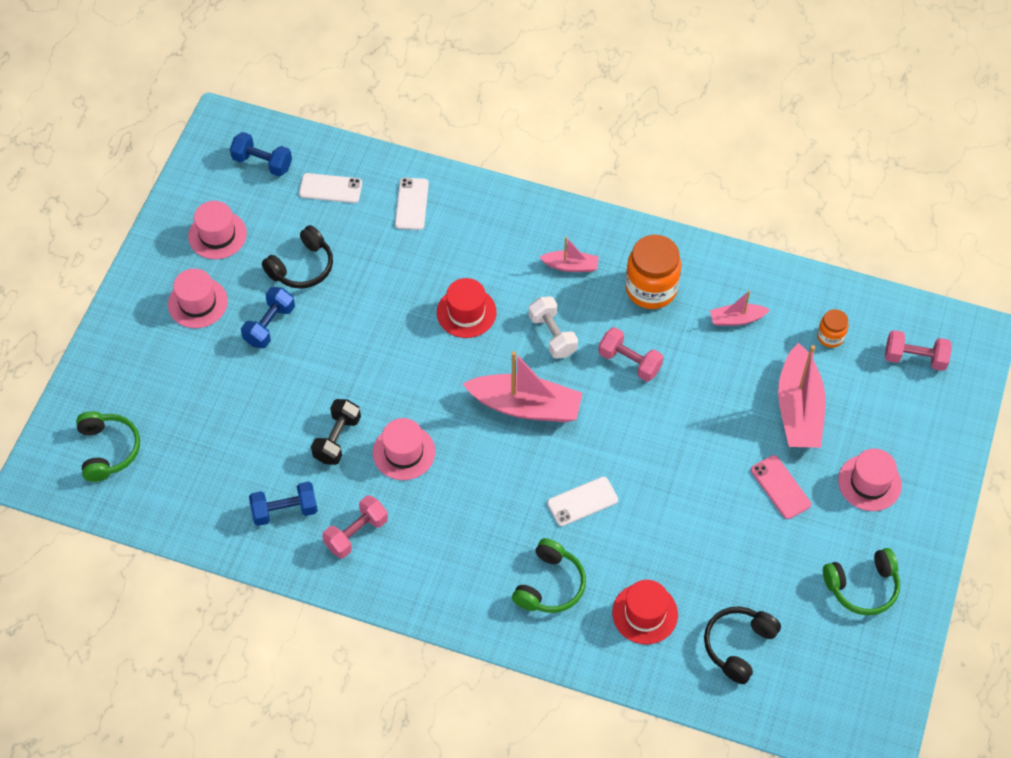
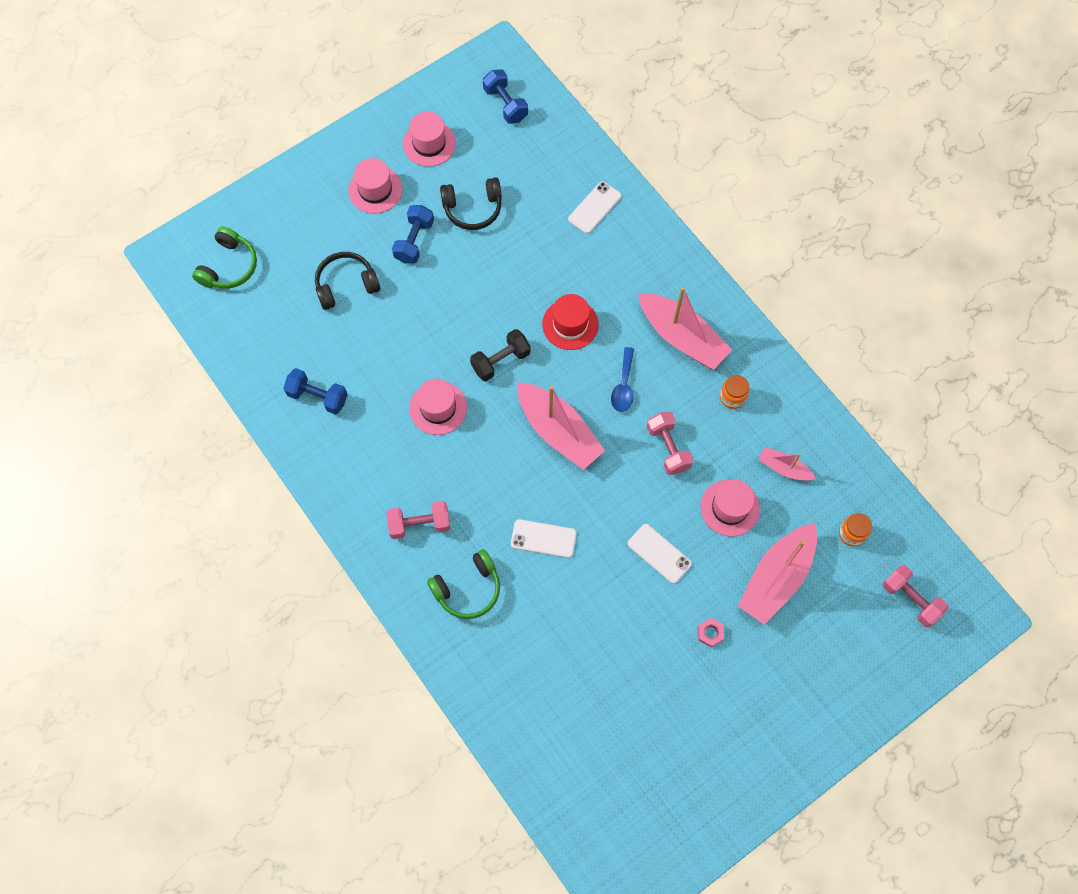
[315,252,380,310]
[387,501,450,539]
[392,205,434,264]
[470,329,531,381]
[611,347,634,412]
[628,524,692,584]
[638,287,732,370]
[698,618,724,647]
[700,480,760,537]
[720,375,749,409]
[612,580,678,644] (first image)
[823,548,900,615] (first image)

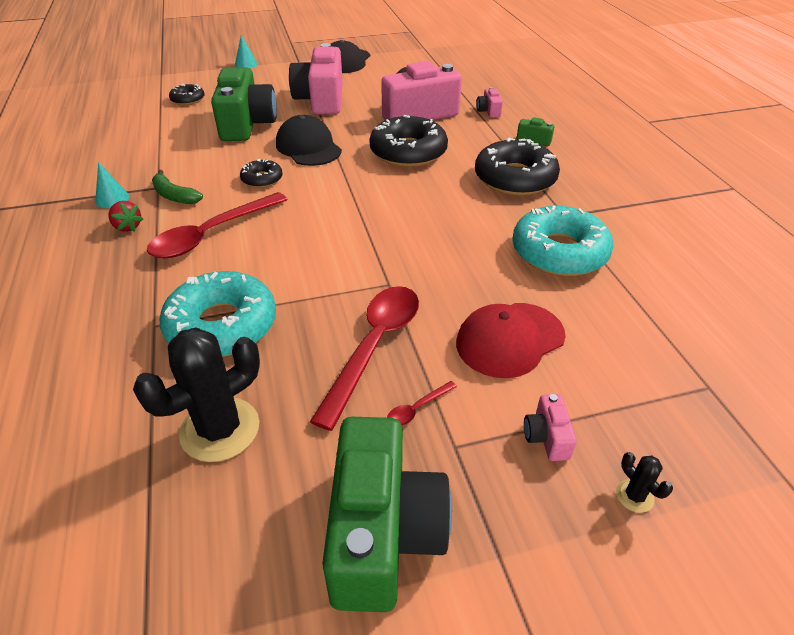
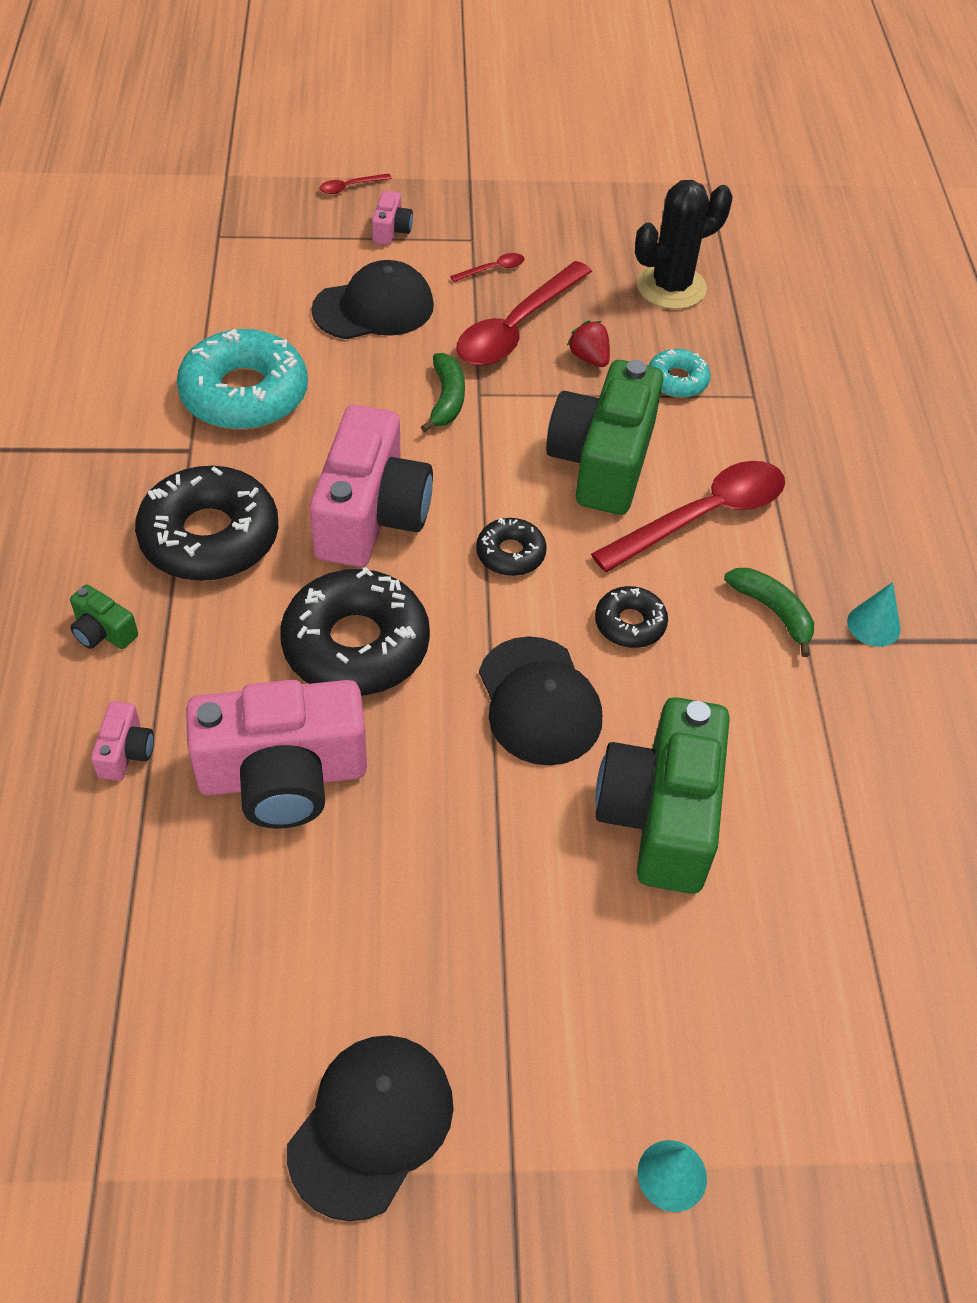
[309,405,433,567]
[311,260,434,339]
[319,173,392,194]
[421,353,465,432]
[476,518,547,576]
[546,360,663,515]
[567,321,610,367]
[648,349,711,398]

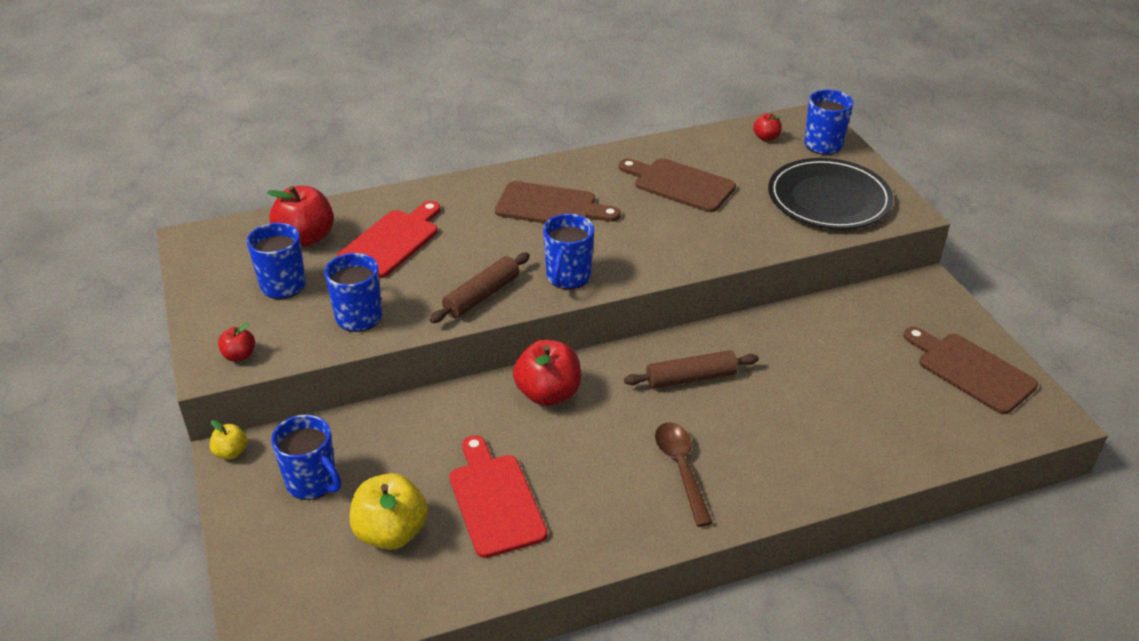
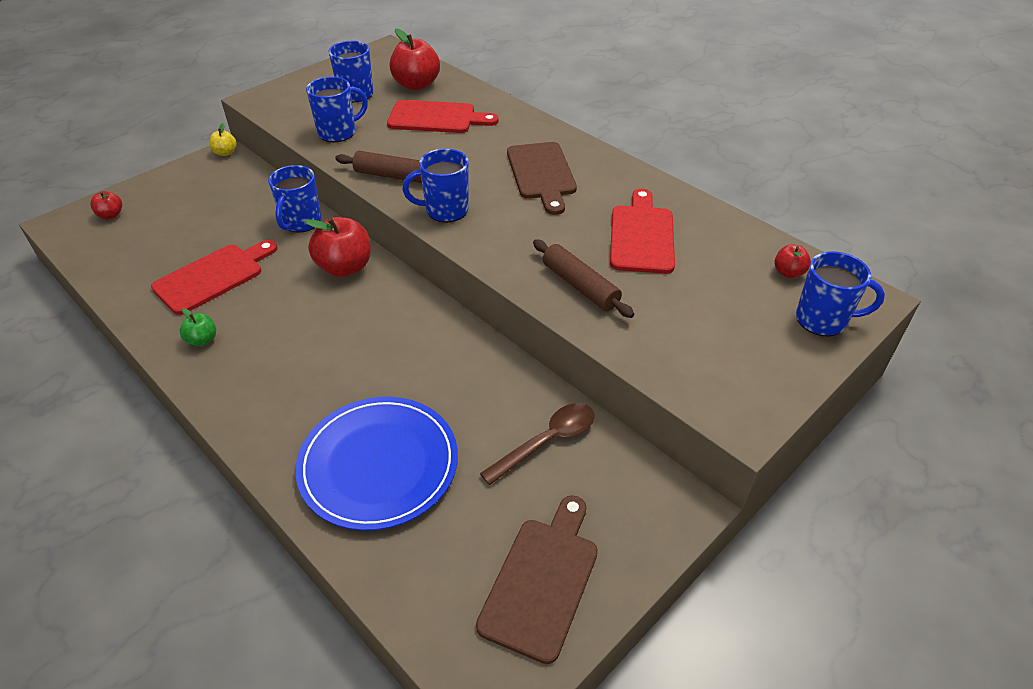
[90,191,122,219]
[180,308,216,346]
[268,165,322,233]
[296,397,458,531]
[480,403,595,485]
[533,239,634,318]
[610,189,675,274]
[350,473,428,550] (first image)
[768,158,893,229] (first image)

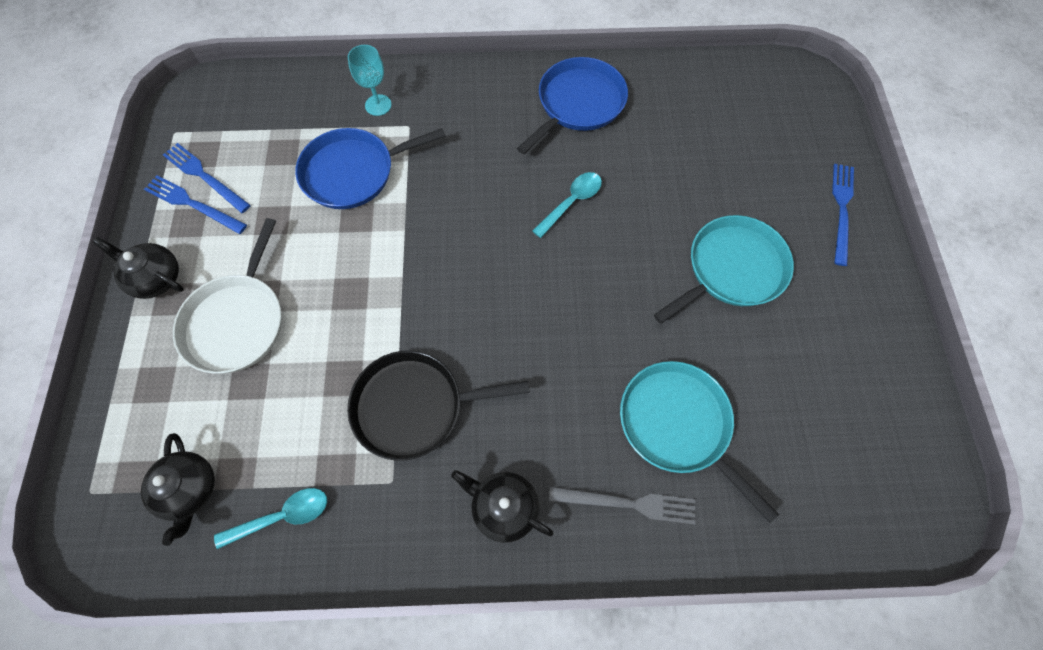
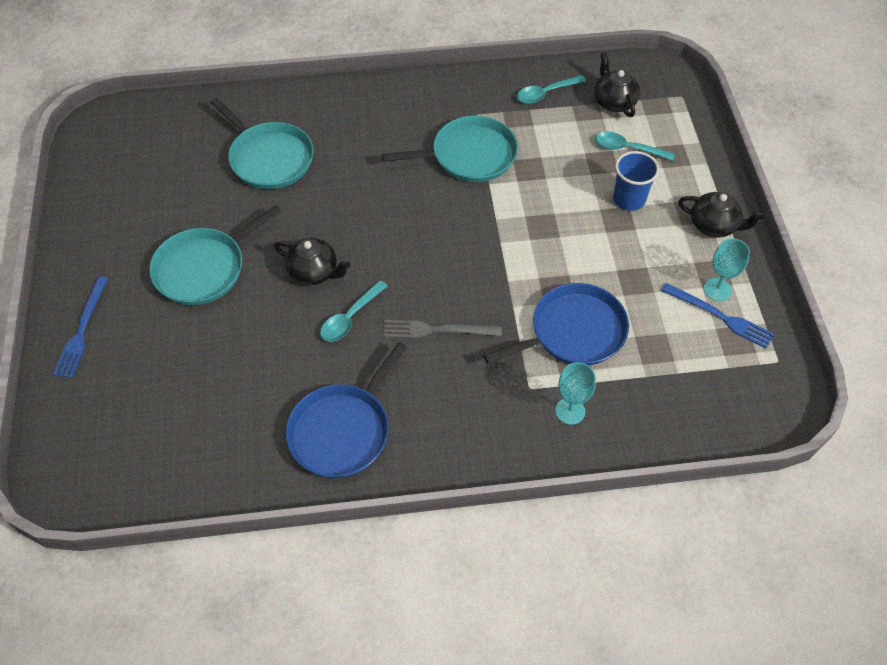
[274,238,350,285]
[382,116,518,182]
[383,320,502,338]
[595,132,675,161]
[613,151,659,211]
[704,238,750,301]

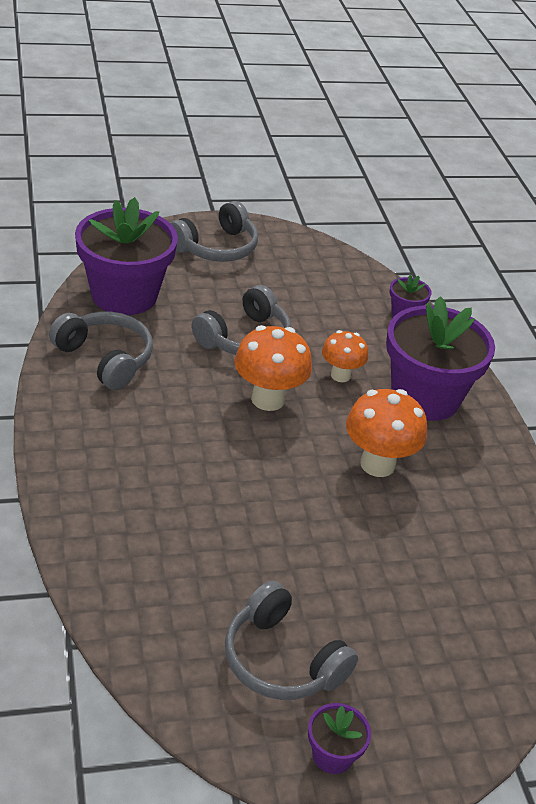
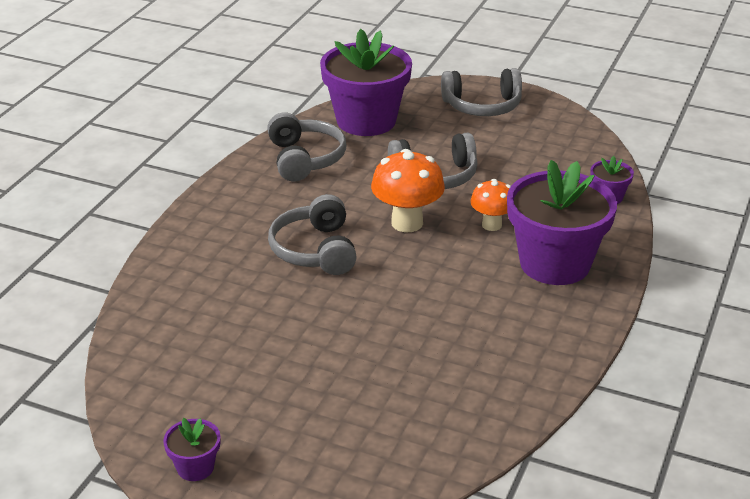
[268,194,357,275]
[346,389,427,477] (first image)

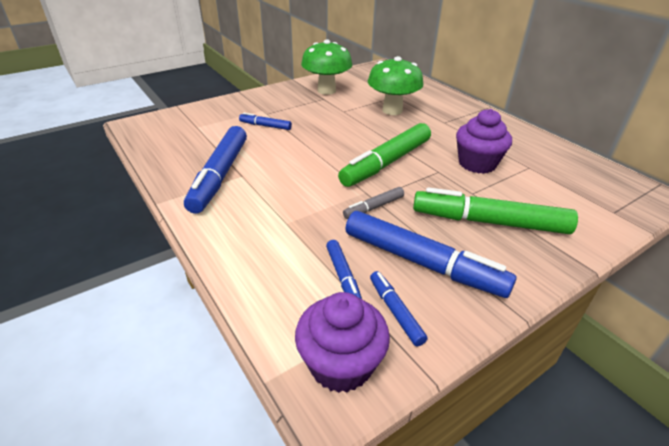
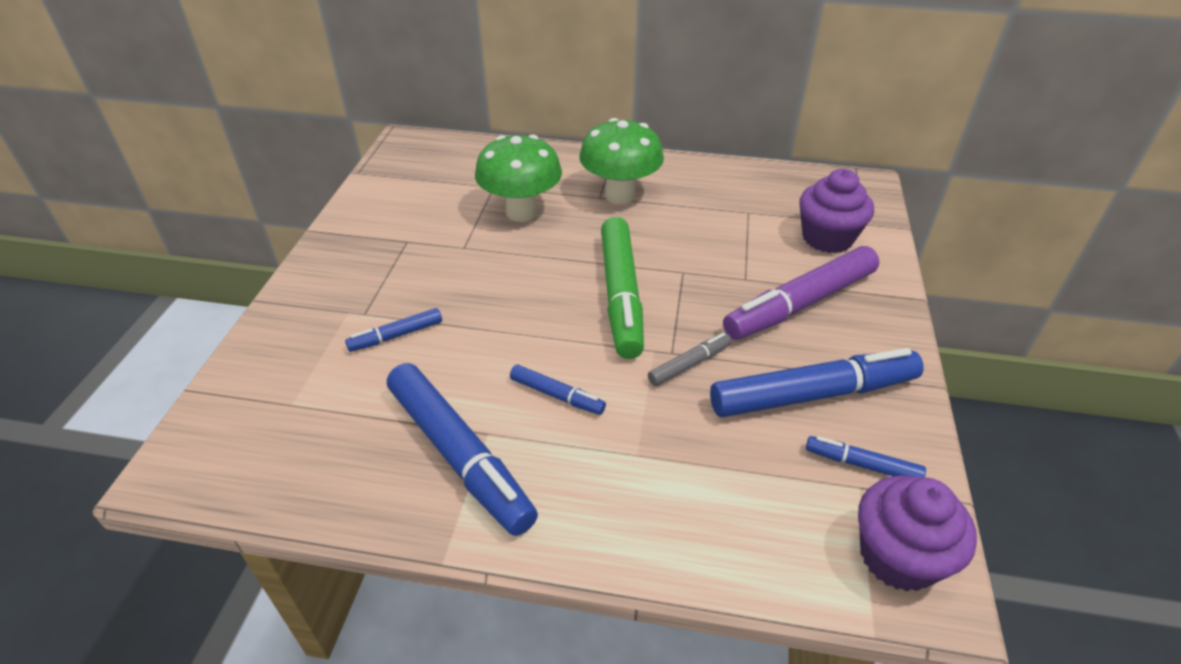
[510,365,606,415]
[579,118,664,204]
[648,333,732,386]
[723,246,880,340]
[799,169,874,253]

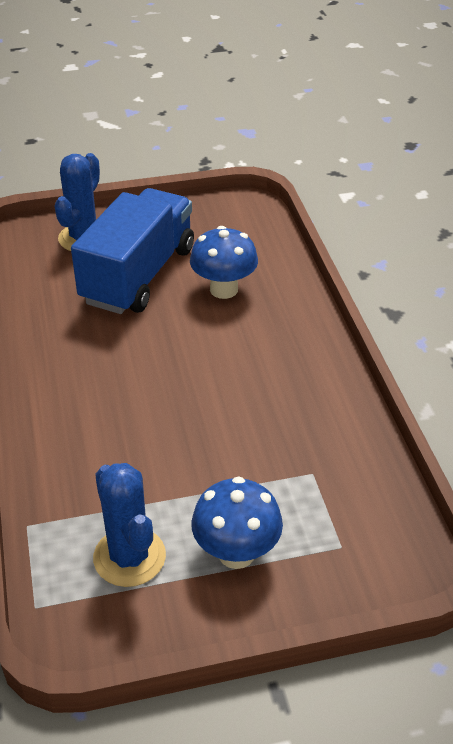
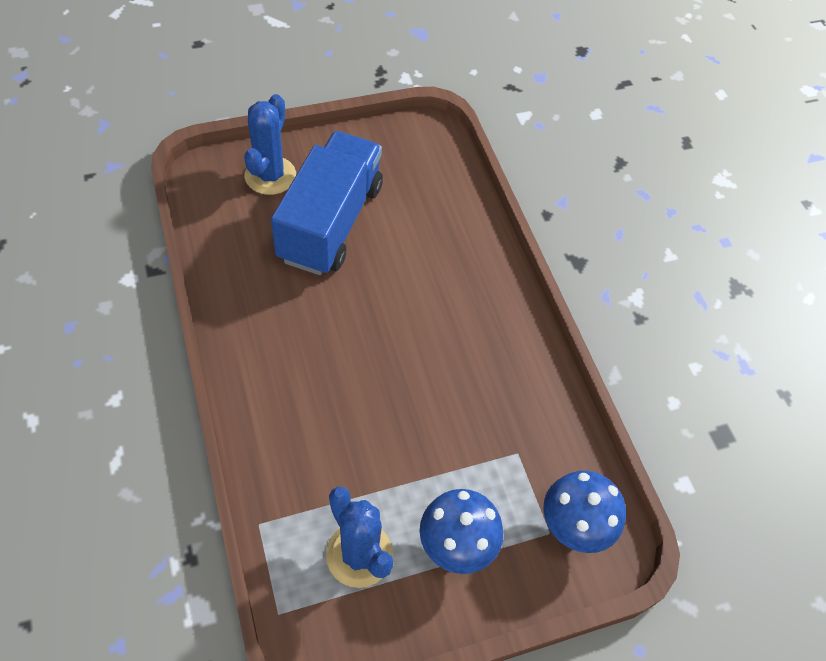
[543,471,626,553]

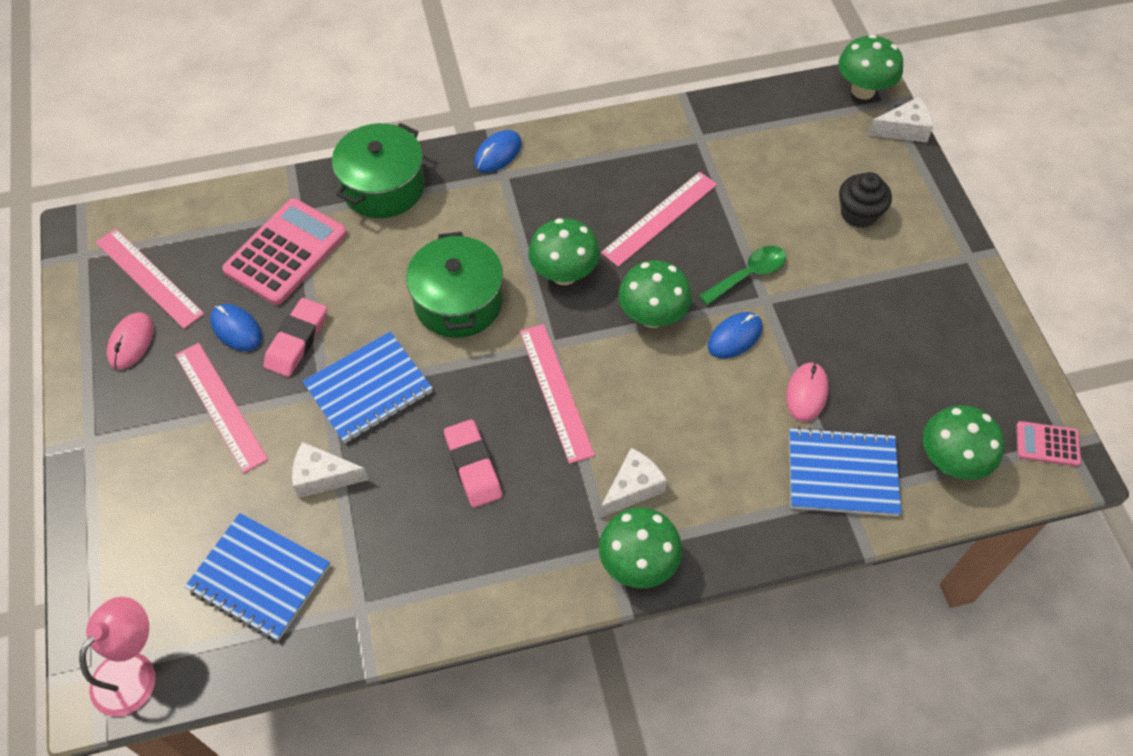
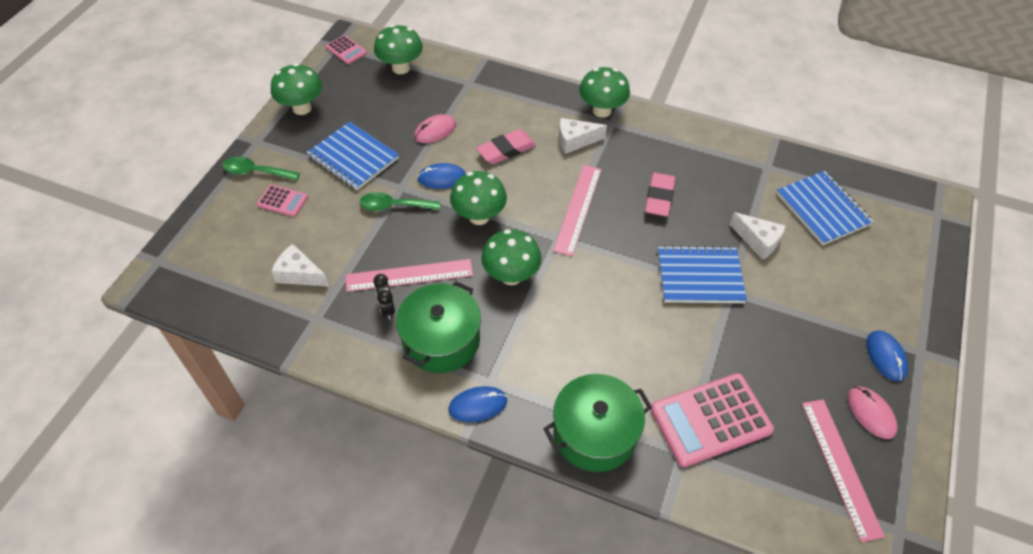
[222,157,300,181]
[257,185,308,217]
[271,63,322,115]
[271,244,329,287]
[307,122,399,190]
[373,274,395,320]
[396,281,481,373]
[476,129,536,164]
[848,387,898,439]
[866,330,908,381]
[79,597,156,717] (first image)
[175,343,268,473] (first image)

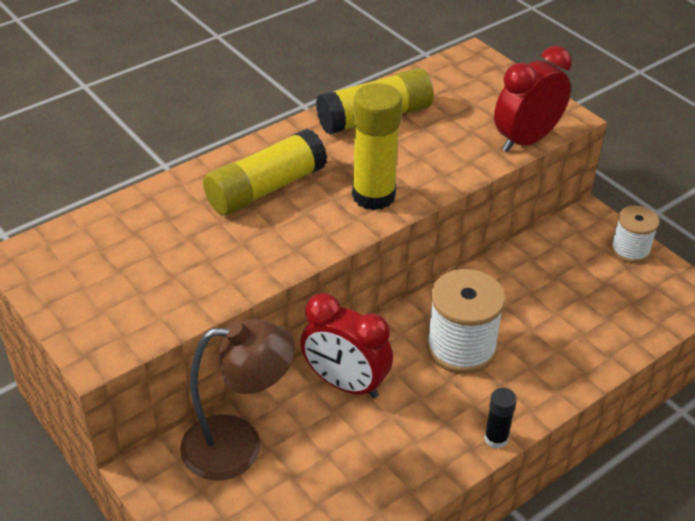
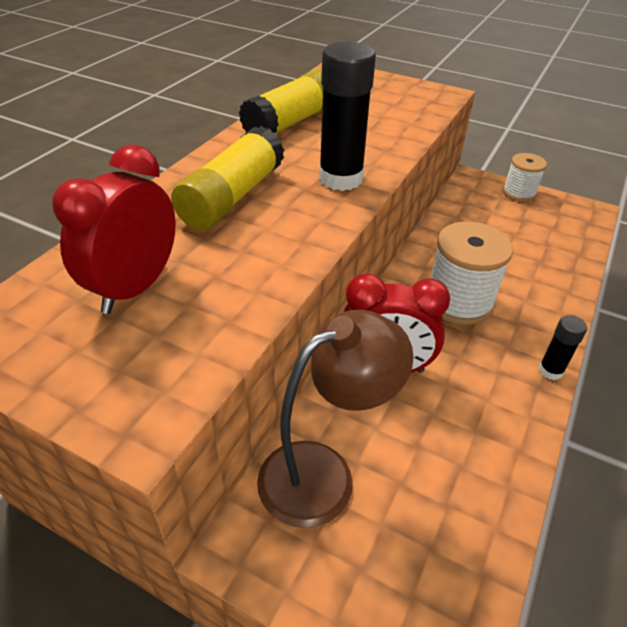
[52,145,176,314]
[319,42,376,191]

